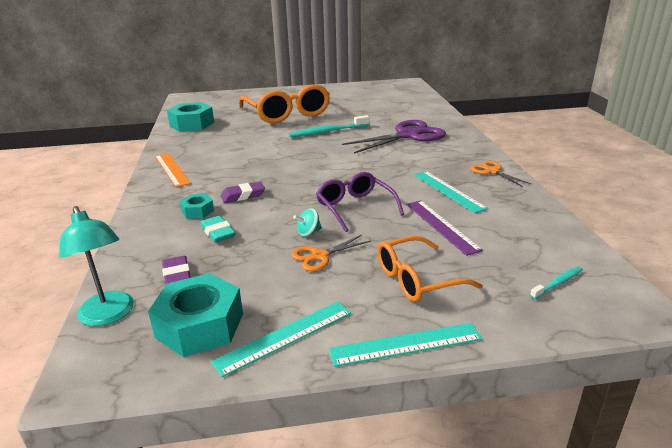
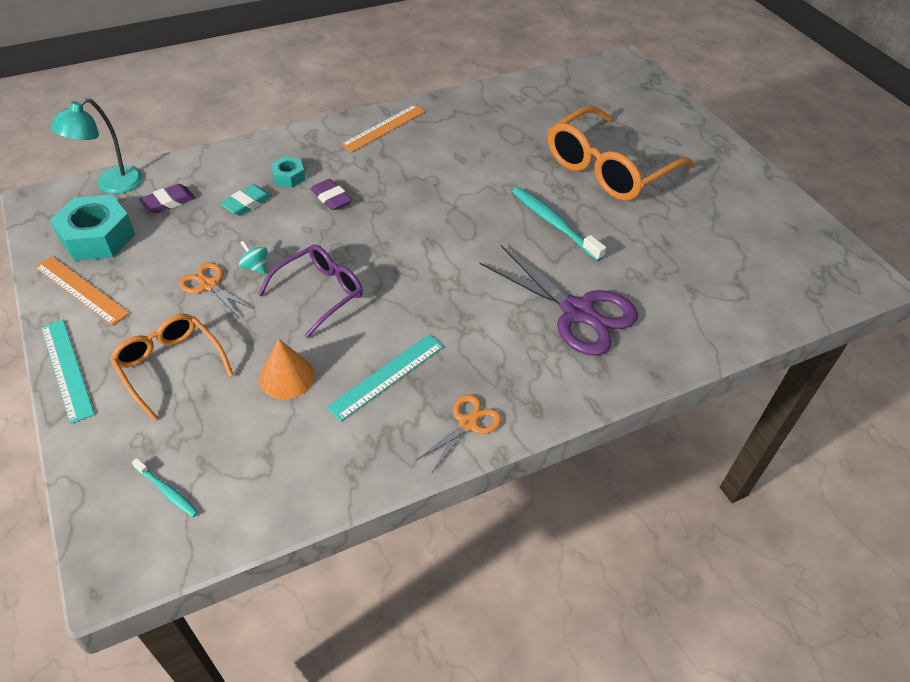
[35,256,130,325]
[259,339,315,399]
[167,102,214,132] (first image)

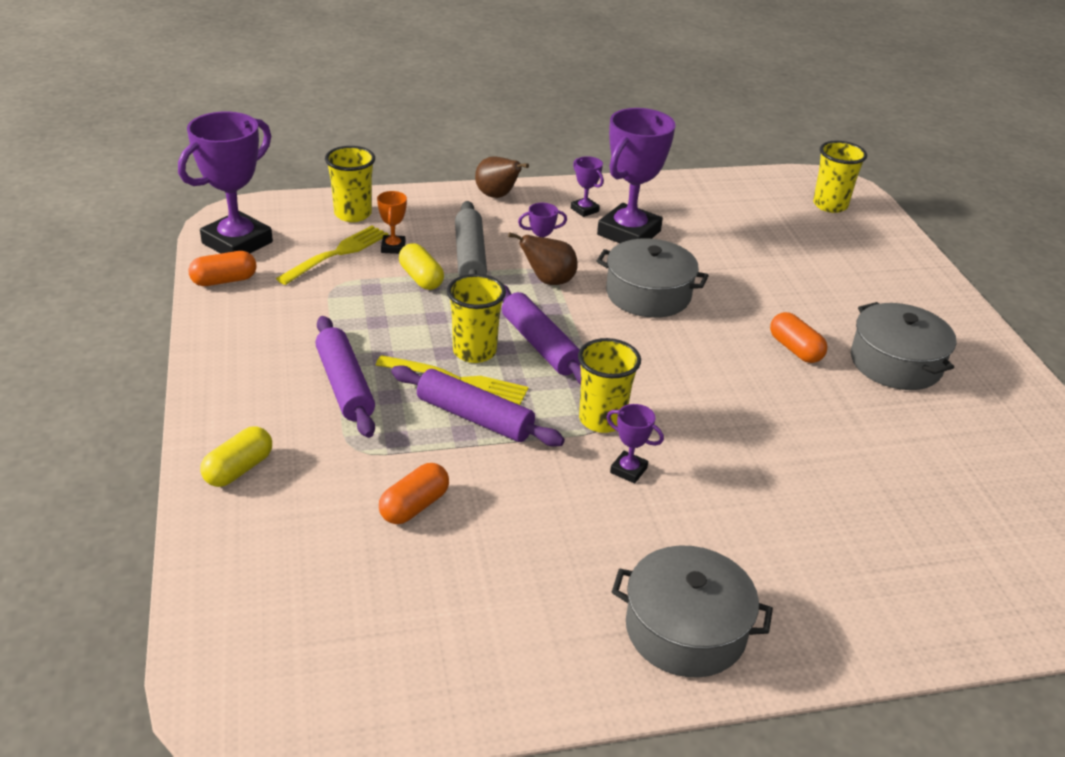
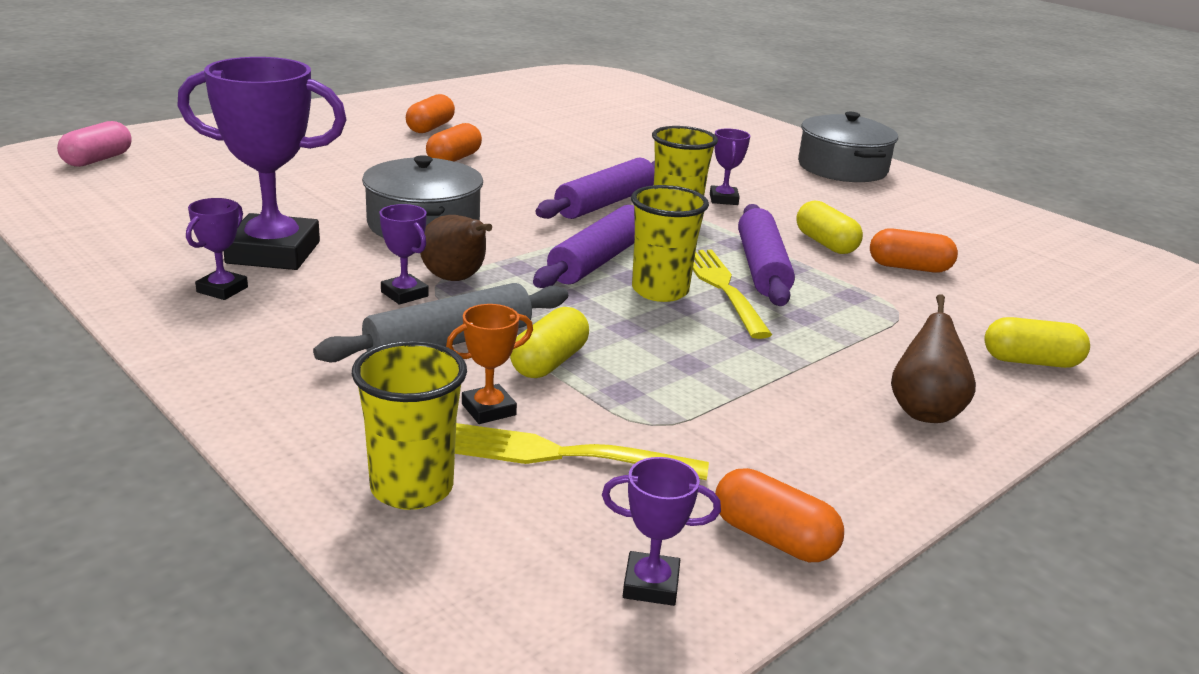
[57,121,132,167]
[406,94,455,133]
[536,158,655,219]
[602,457,721,606]
[796,201,863,254]
[891,294,976,423]

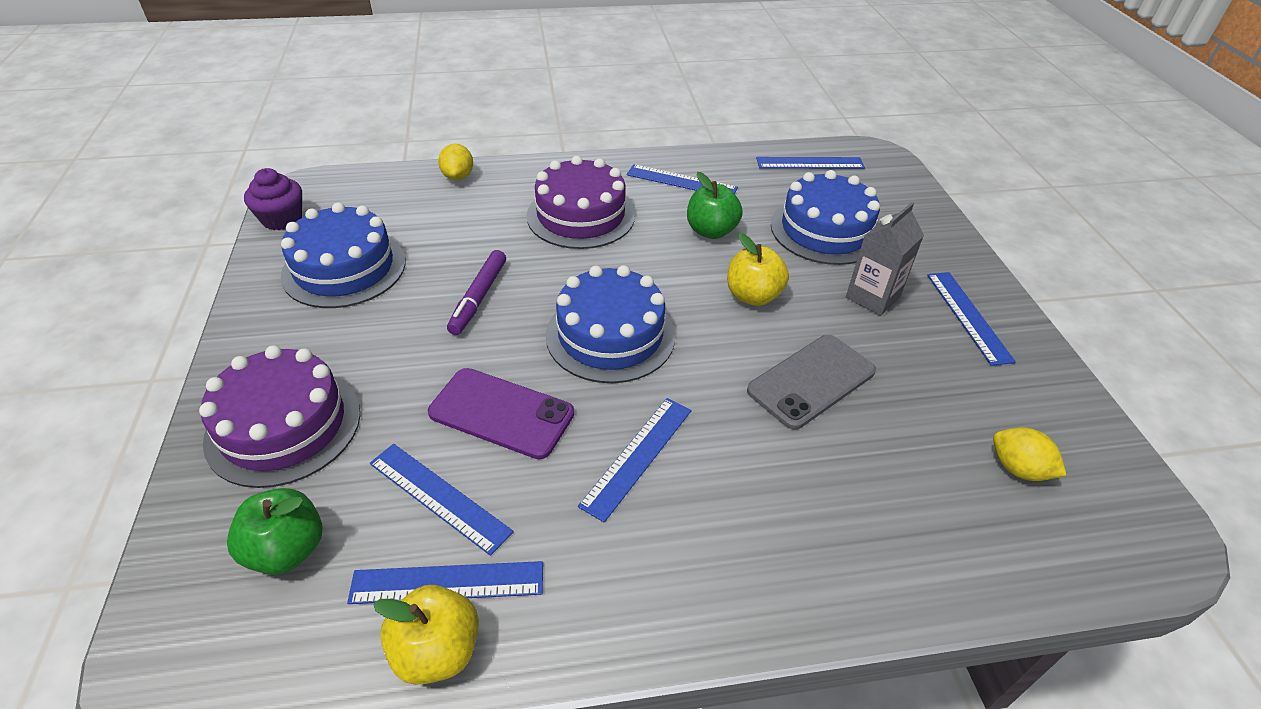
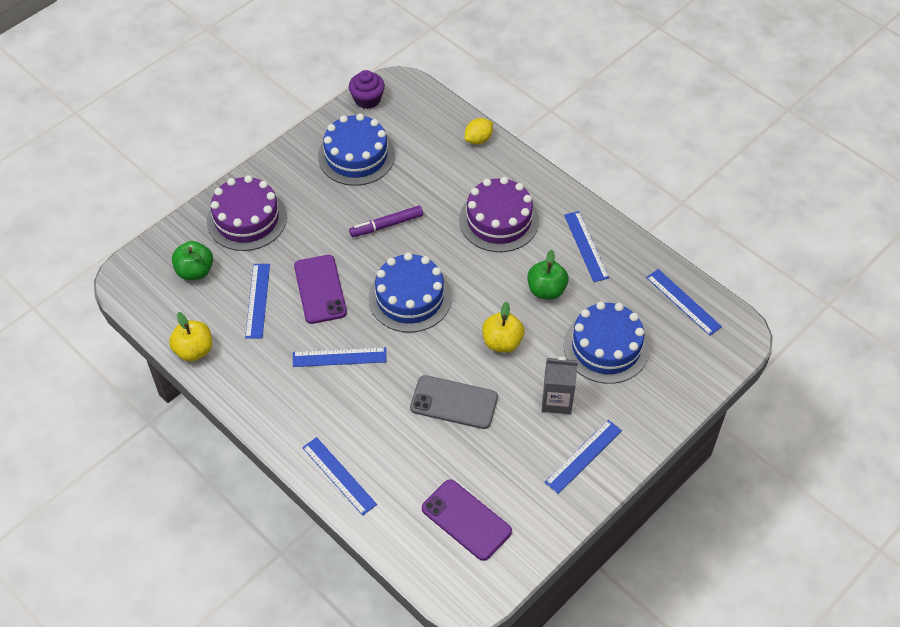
[302,437,377,516]
[422,480,512,561]

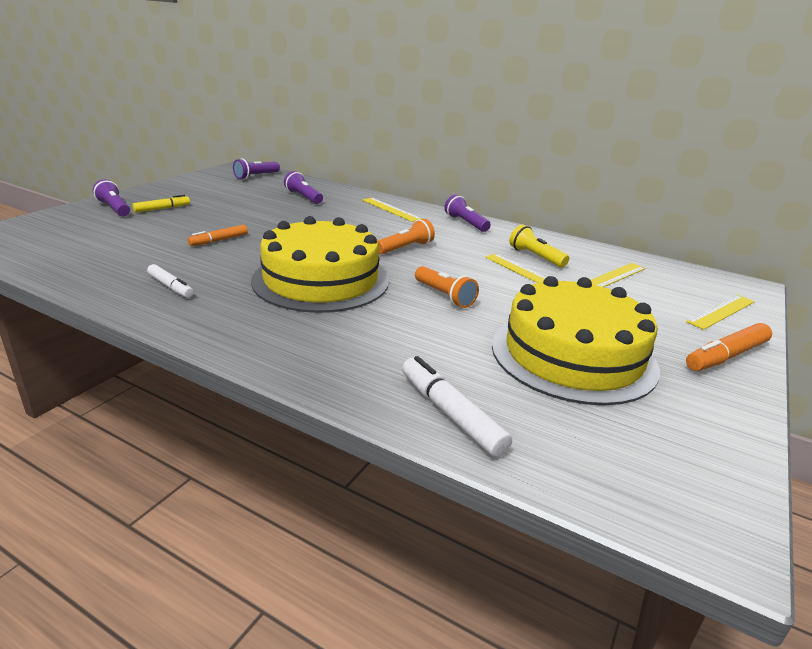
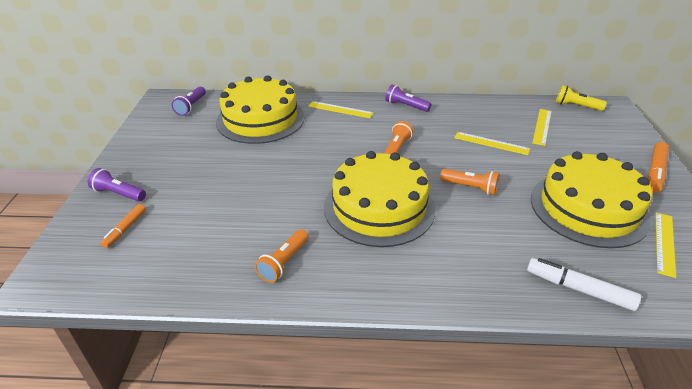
[101,204,146,248]
[216,75,305,144]
[255,229,308,283]
[556,85,607,111]
[655,213,676,278]
[132,195,190,213] (first image)

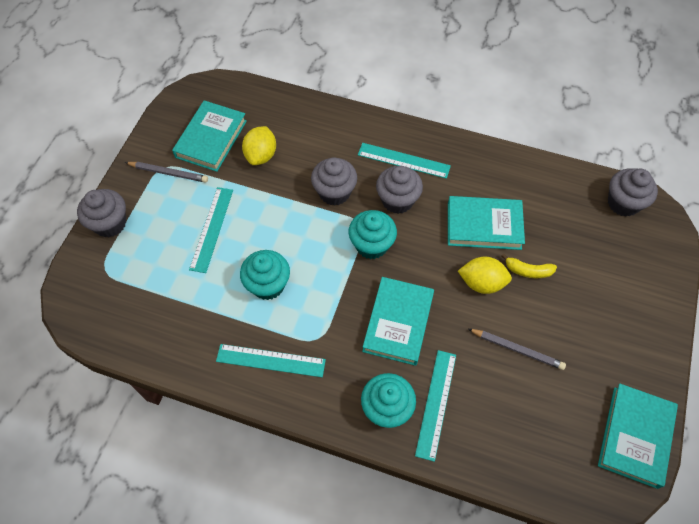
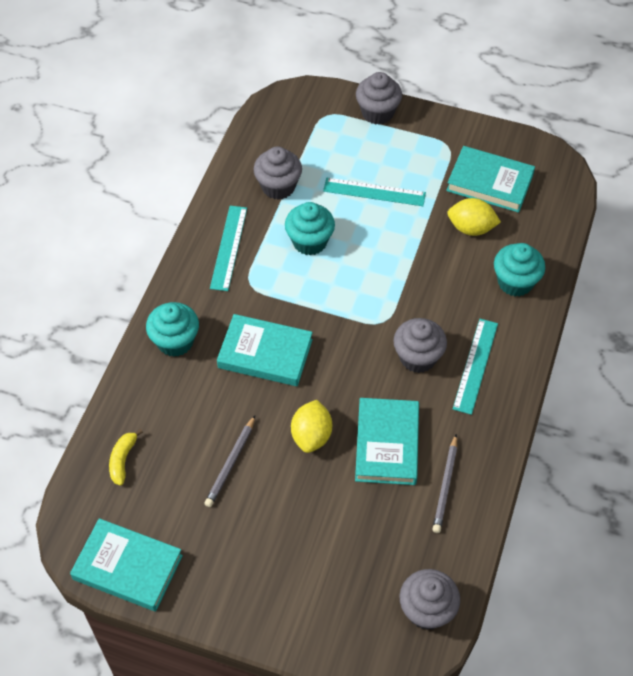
[109,429,143,486]
[254,146,302,200]
[432,434,457,533]
[494,243,545,297]
[415,350,456,462] (first image)

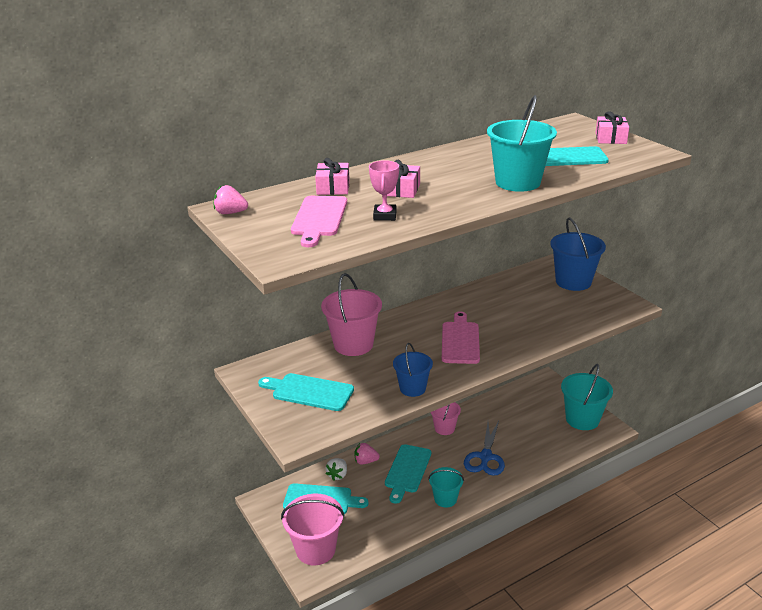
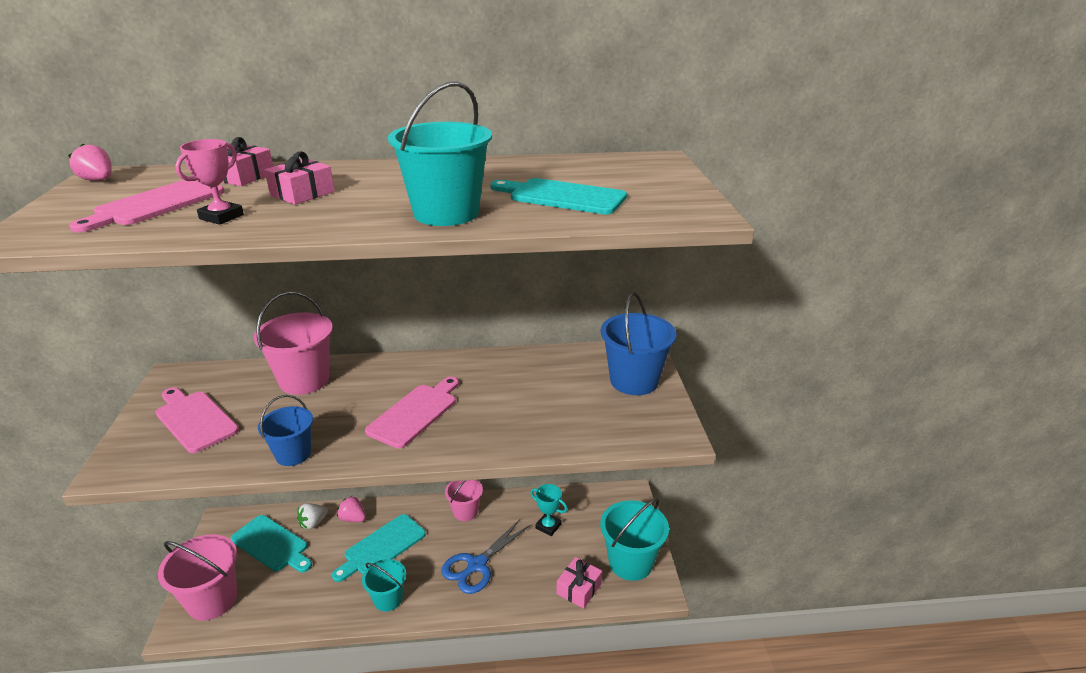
[156,387,239,453]
[530,484,568,536]
[557,557,602,609]

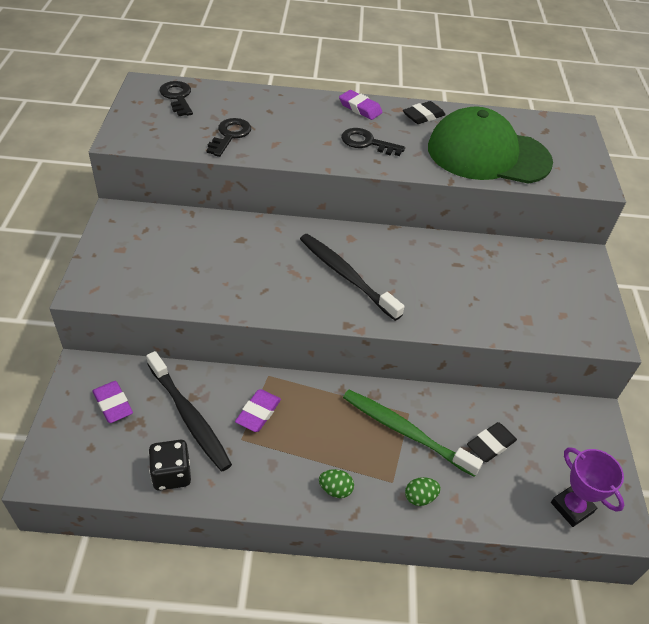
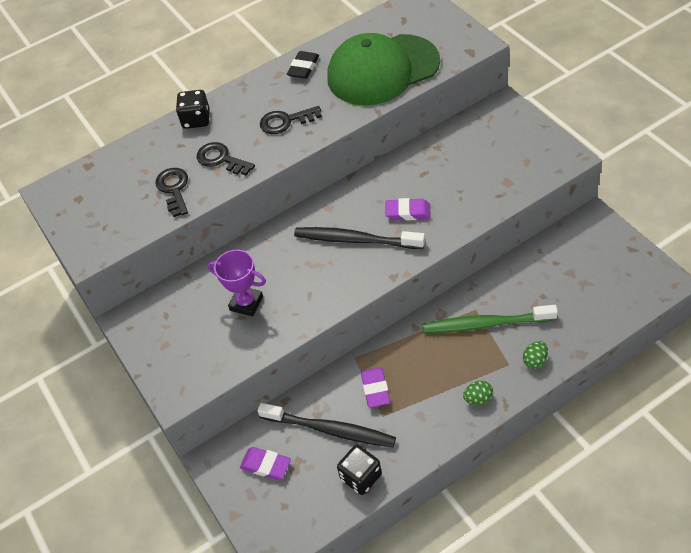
[176,90,210,129]
[197,142,255,175]
[208,250,266,317]
[385,198,431,220]
[467,422,517,462] (first image)

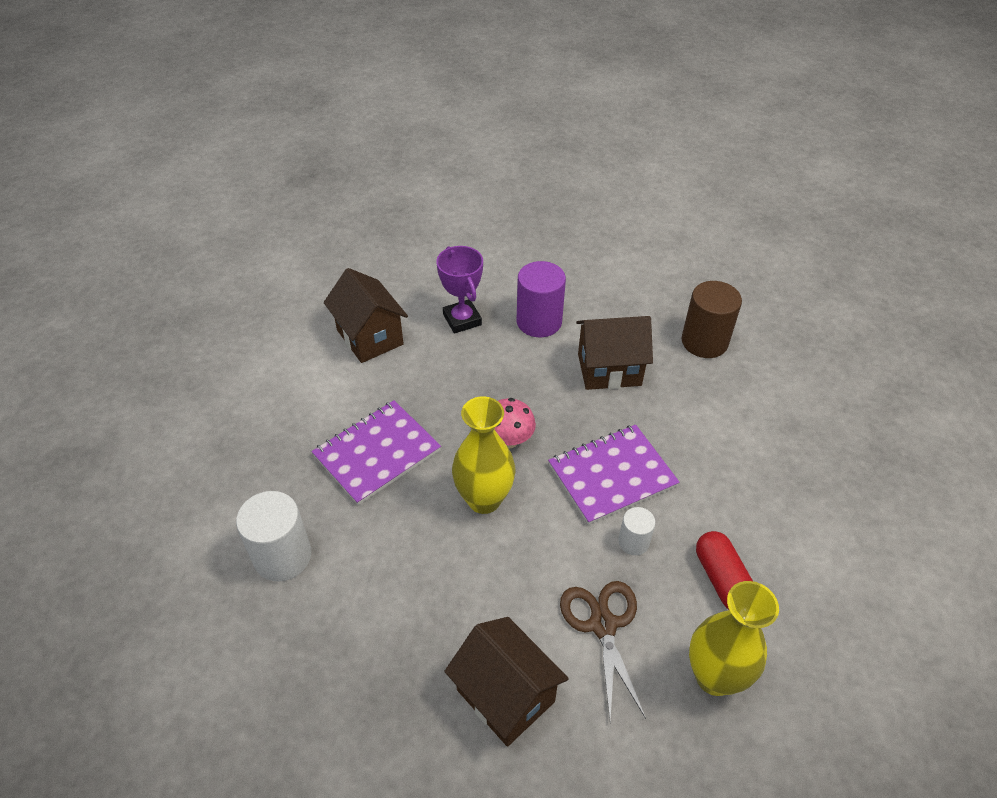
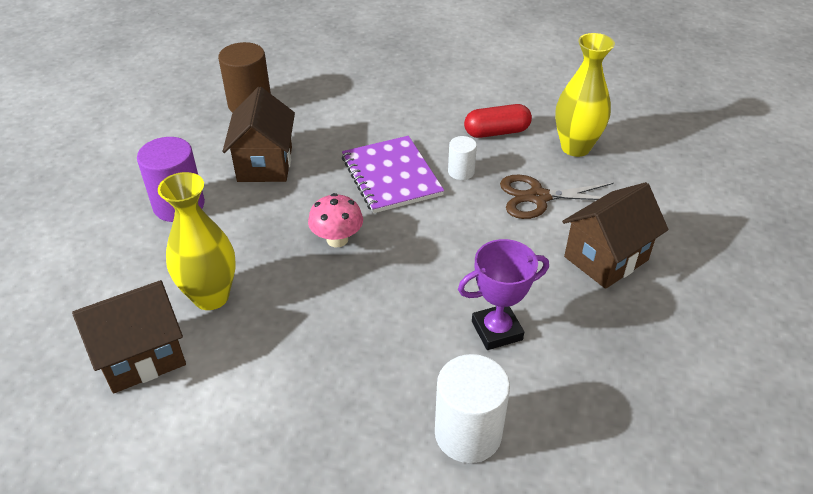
[158,172,236,310]
[458,239,549,350]
[312,400,441,505] (first image)

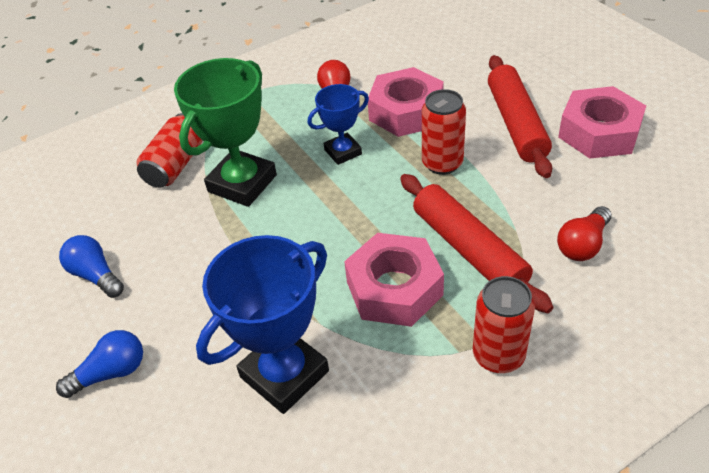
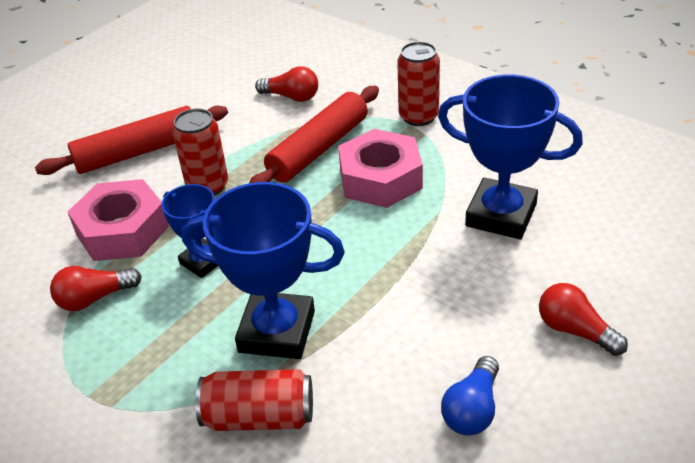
[182,182,345,359]
[539,283,628,356]
[558,86,646,159] (first image)

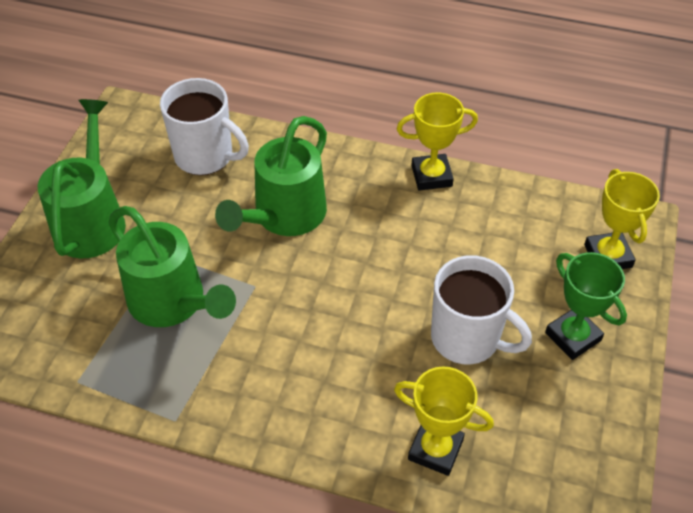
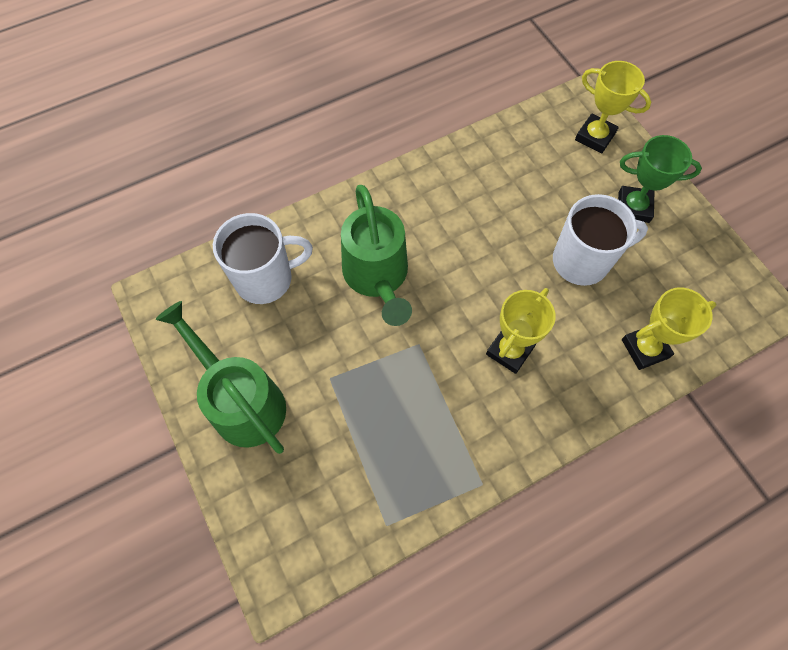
[486,288,556,374]
[109,206,236,327] (first image)

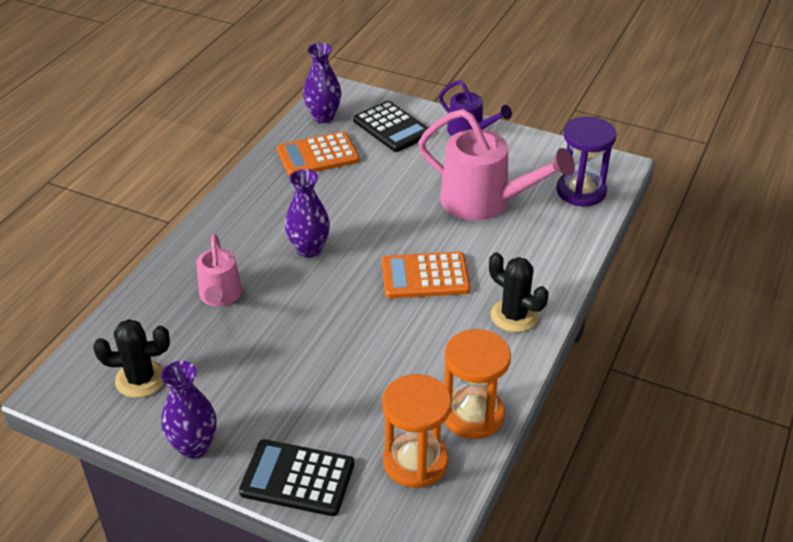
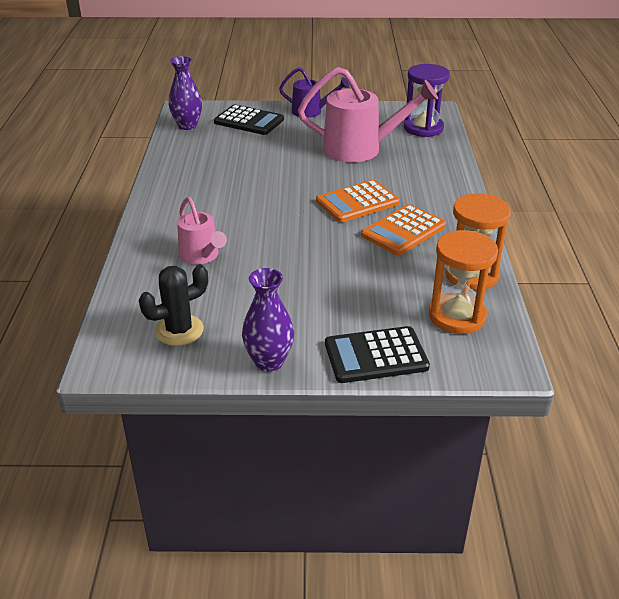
[361,204,446,255]
[285,169,330,258] (first image)
[489,252,548,332] (first image)

